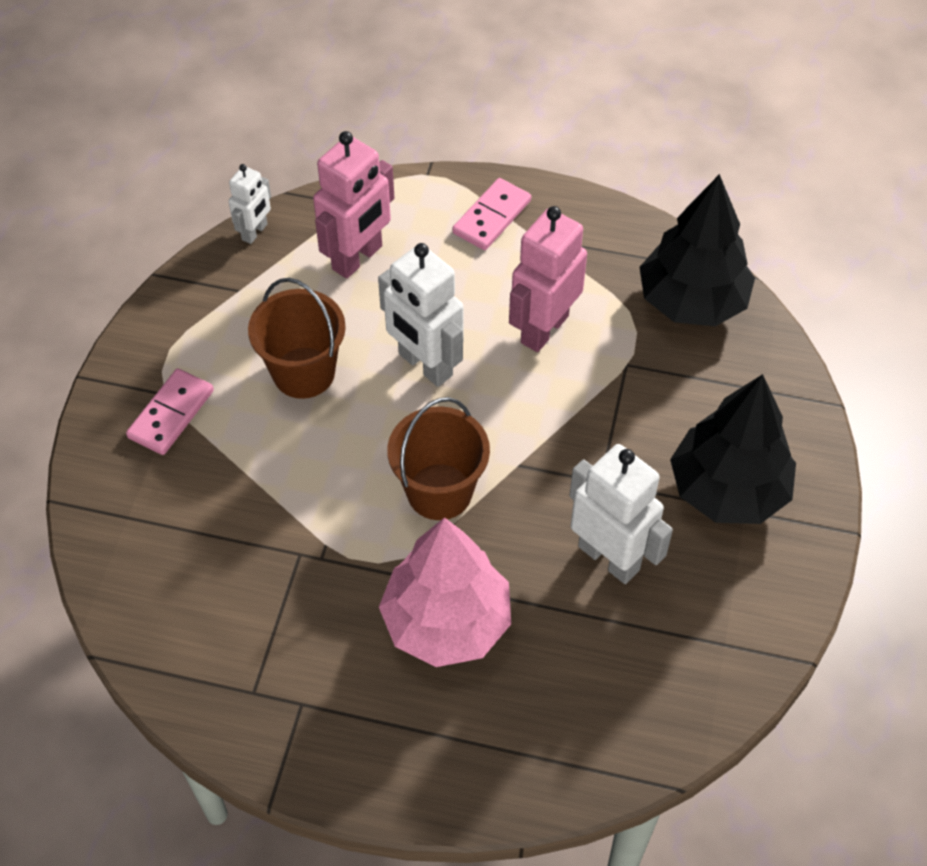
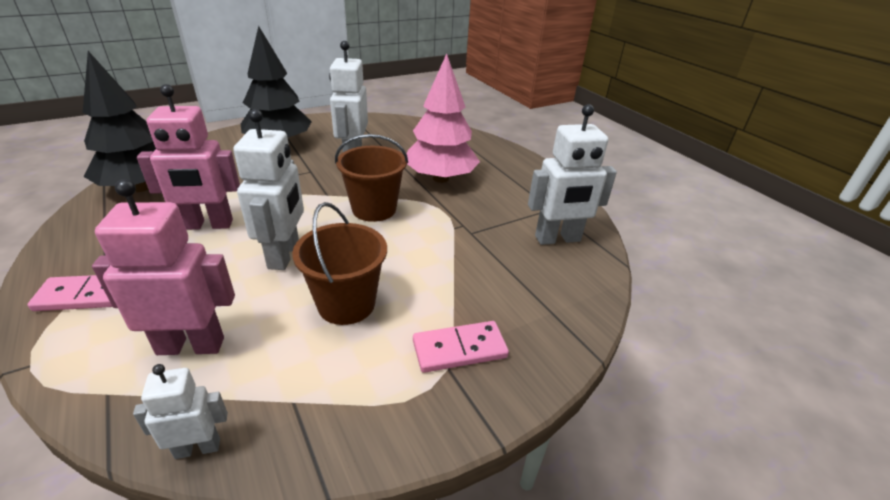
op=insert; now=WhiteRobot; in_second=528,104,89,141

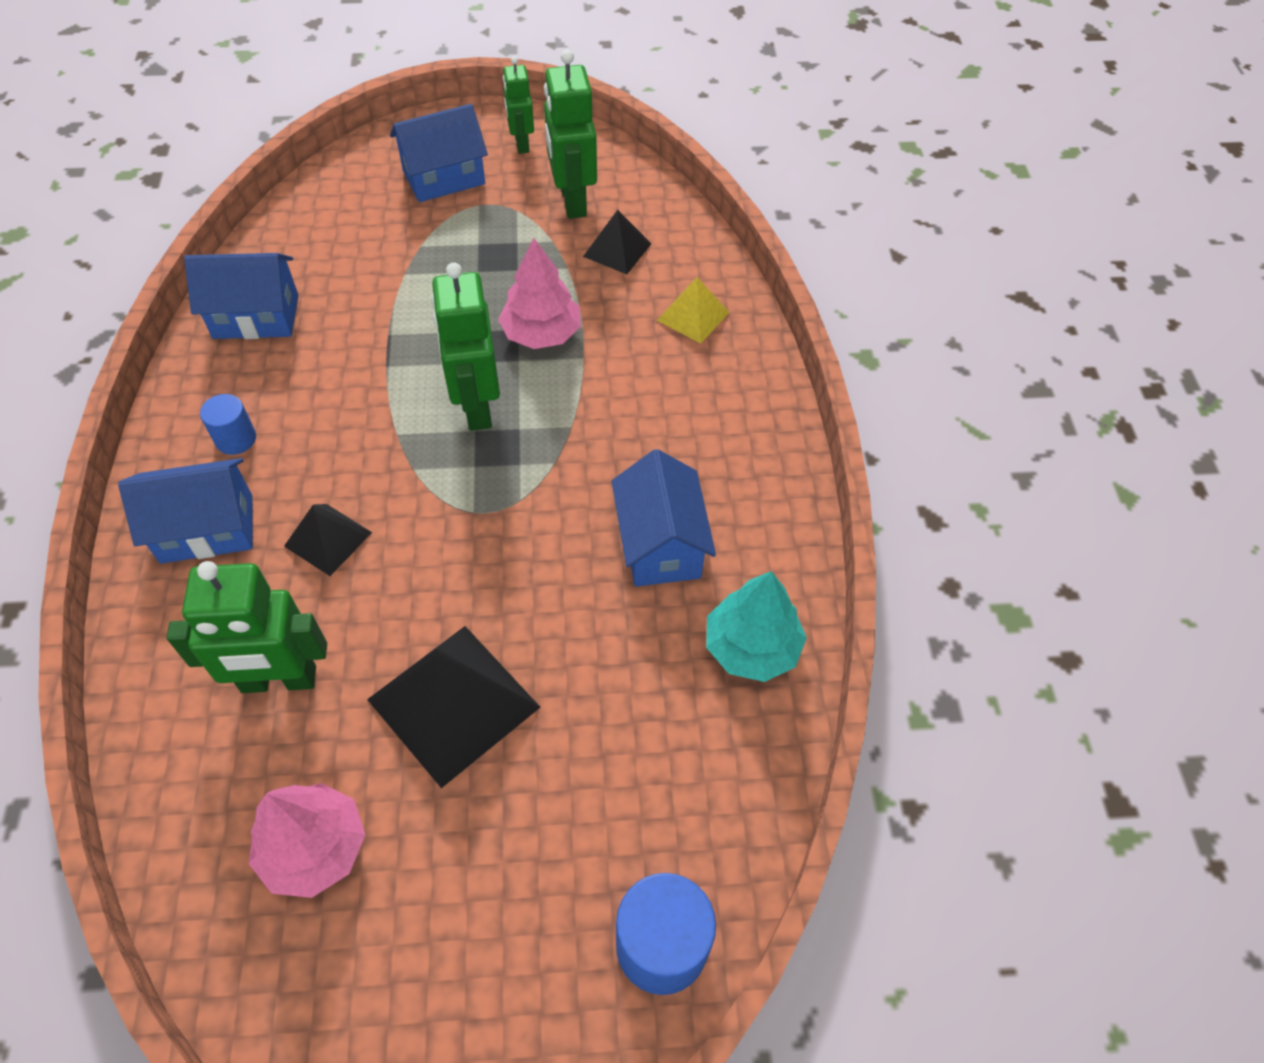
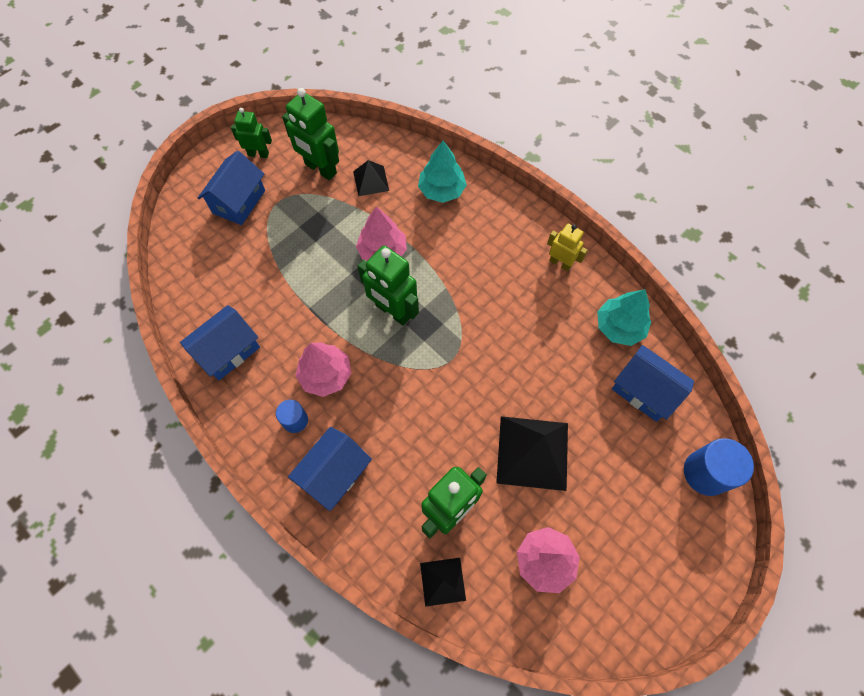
op=rotate; was=GreenRobot; in_first=503,56,31,98; in_second=231,108,41,50; clockwise=150
op=replace; was=YellowPyramid; now=TurquoiseTree; in_first=657,277,73,67; in_second=418,140,49,63
op=move; was=BlueHouse; in_first=612,449,104,138; in_second=612,345,82,77
op=move; was=BlackPyramid; in_first=284,504,88,72; in_second=420,558,46,49
op=insert; now=YellowRobot; in_second=547,223,41,49
op=insert; now=PinkTree; in_second=295,342,56,55

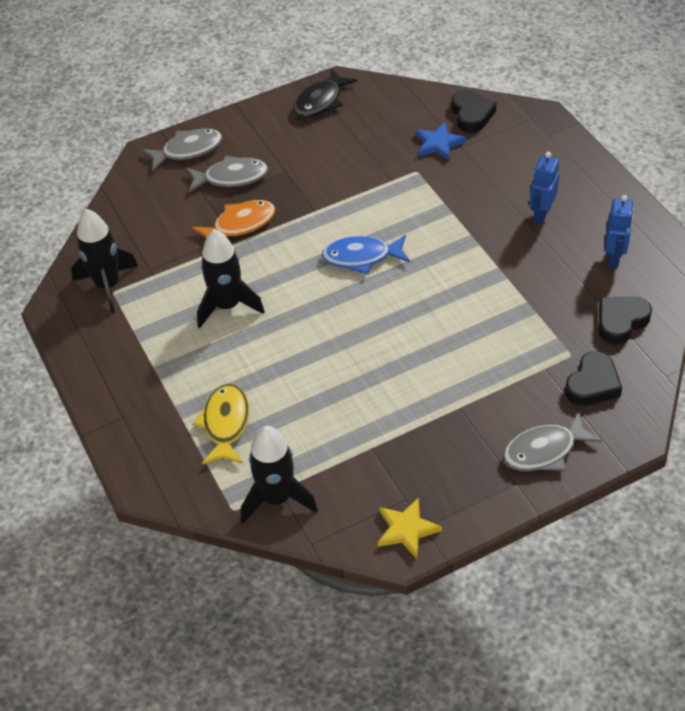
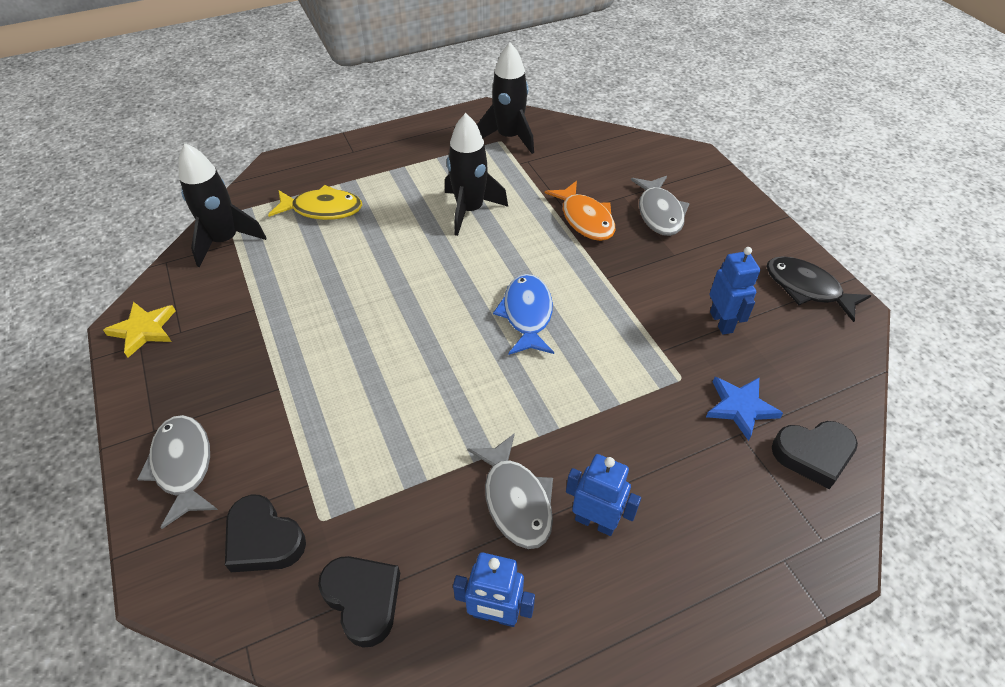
op=move; was=GreyFish; in_first=142,128,80,43; in_second=467,433,86,116
op=insert; now=BlueRobot; in_second=709,247,51,88

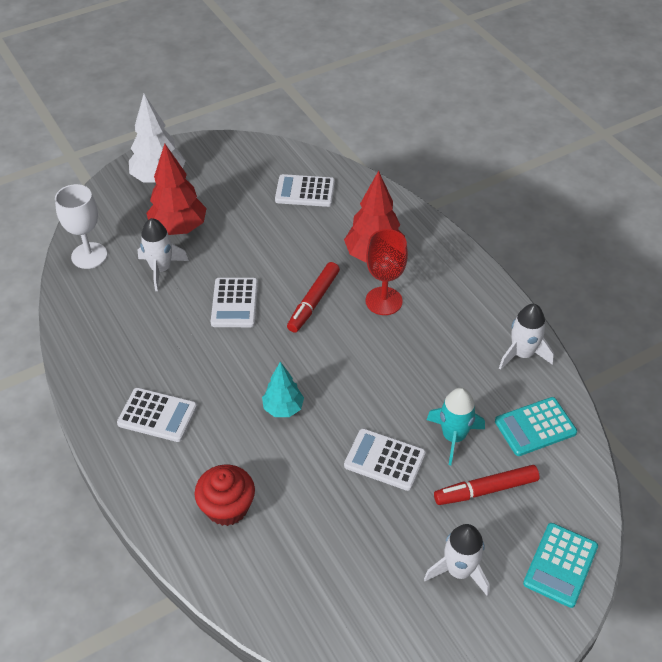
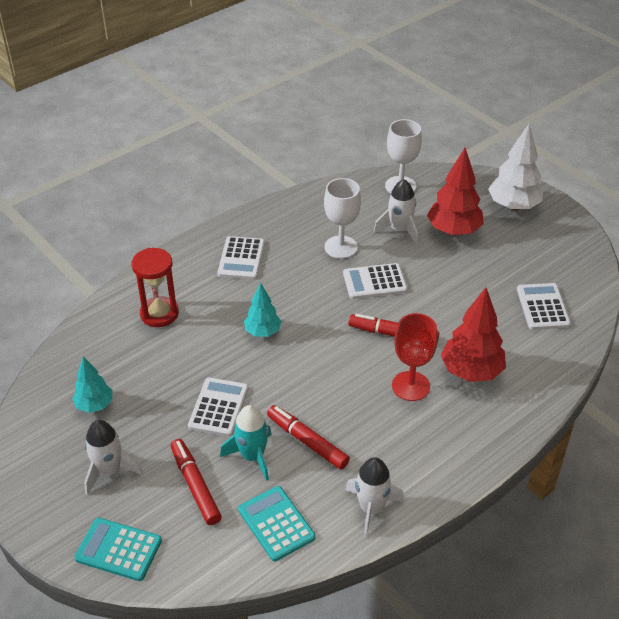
op=replace; was=RedCupcake; now=RedHourglass; in_first=194,464,61,62; in_second=132,248,47,79
op=insert; now=WhiteGoblet; in_second=324,178,37,81
op=insert; now=TurquoiseTree; in_second=72,356,40,57
op=insert; now=RedMarker; in_second=267,405,83,65

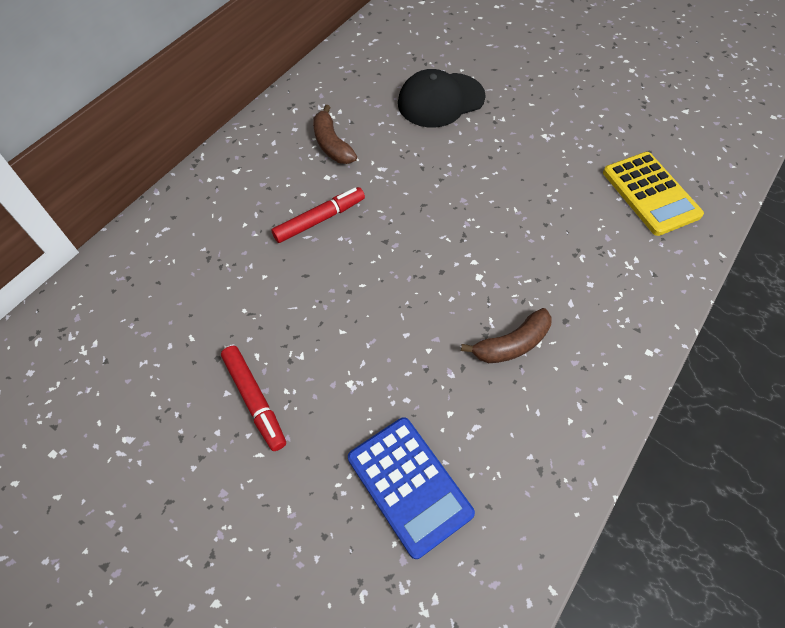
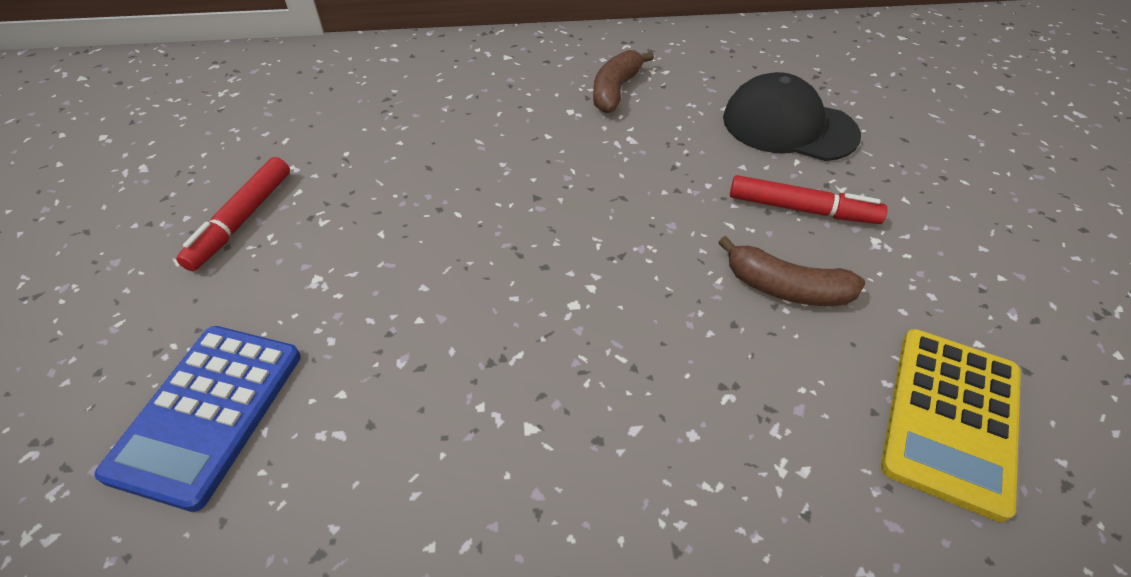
op=move; was=RedMarker; in_first=271,187,94,56; in_second=730,175,158,49
op=move; was=BrownBanana; in_first=461,308,91,55; in_second=718,236,147,70

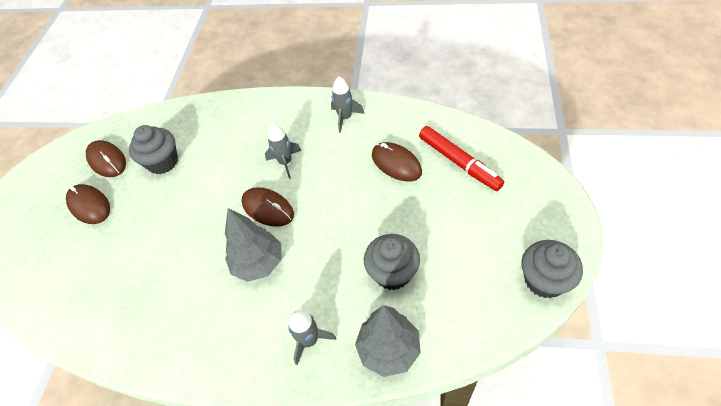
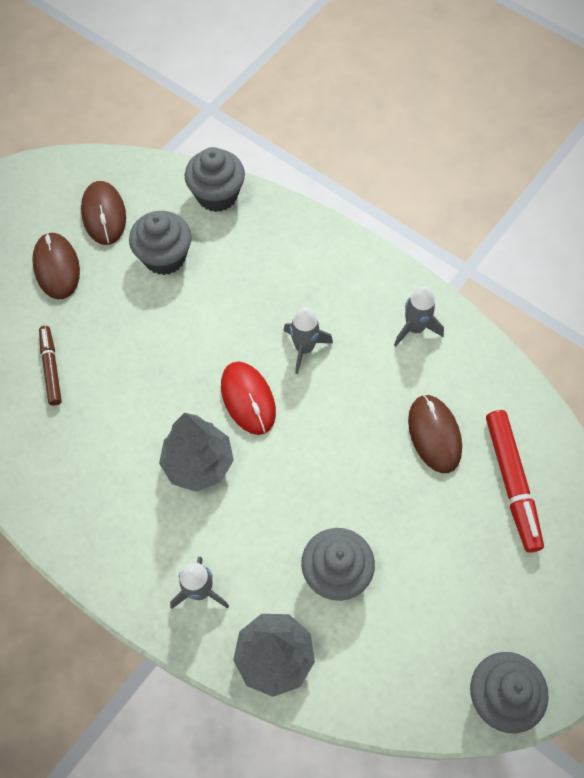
op=recolor; was=BrownMouse; now=RedMouse; in_first=241,187,53,40; in_second=221,361,55,74
op=insert; now=GreyCupcake; in_second=185,147,60,65
op=insert; now=BrownMarker; in_second=39,326,23,79

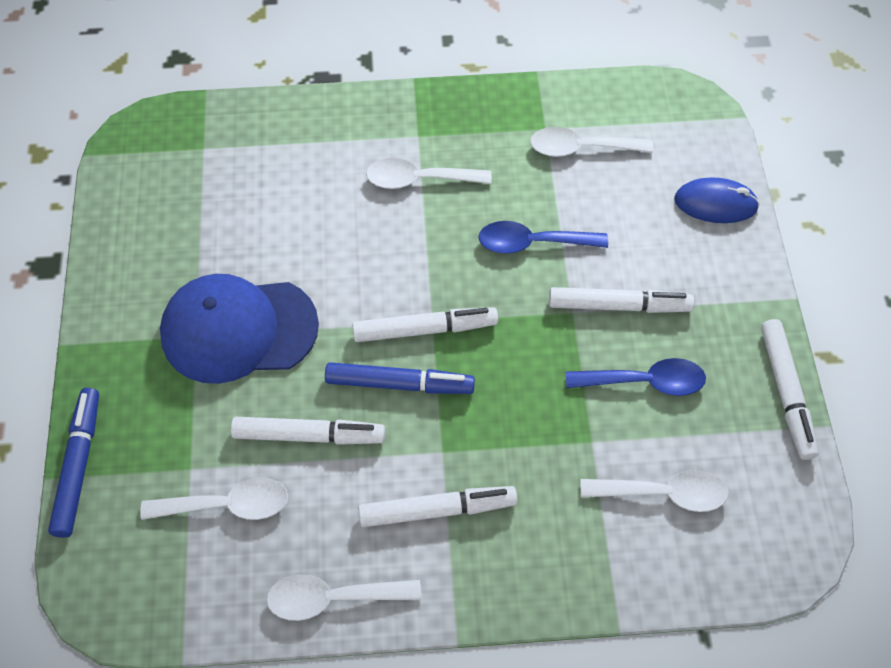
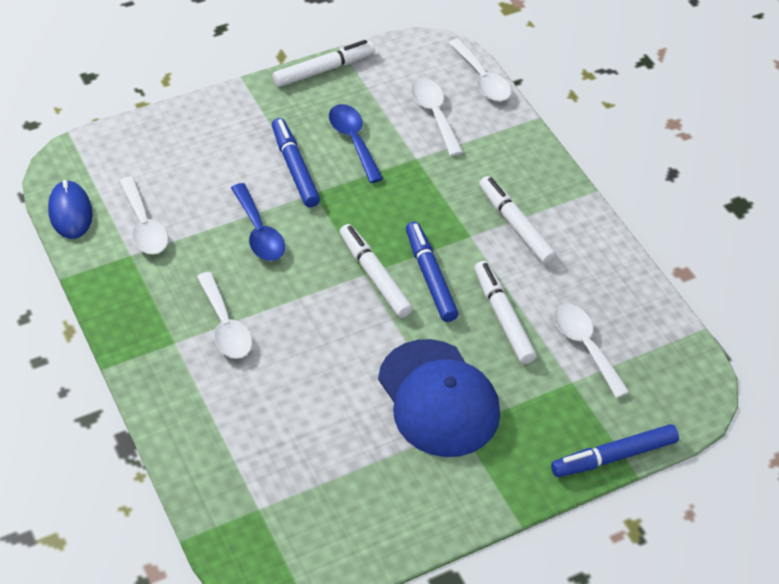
op=move; was=BlueMouse; in_first=674,178,86,45; in_second=48,180,45,59
op=recolor; was=WhiteMarker; now=BlueMarker; in_first=549,287,145,26; in_second=272,118,48,90
op=move; was=WhiteSpoon; in_first=266,575,155,46; in_second=449,39,62,62

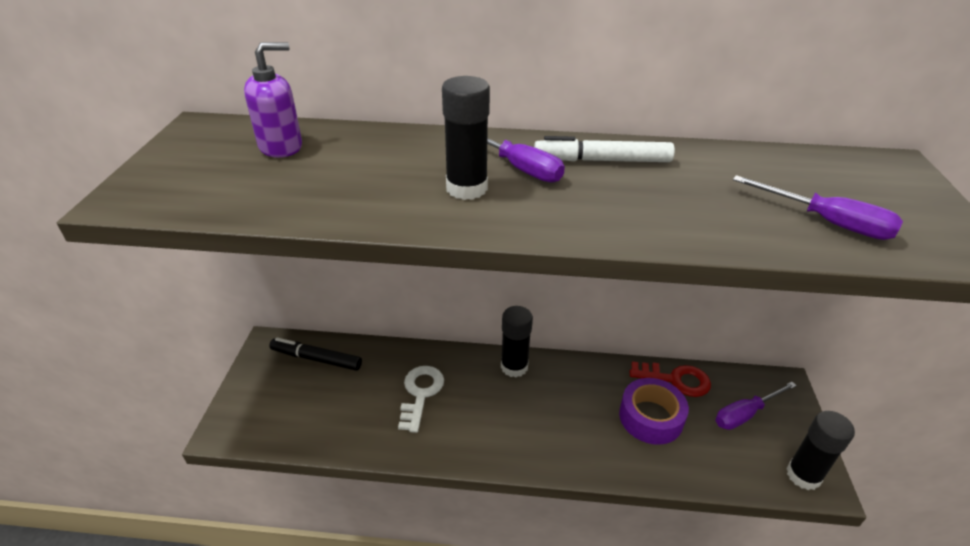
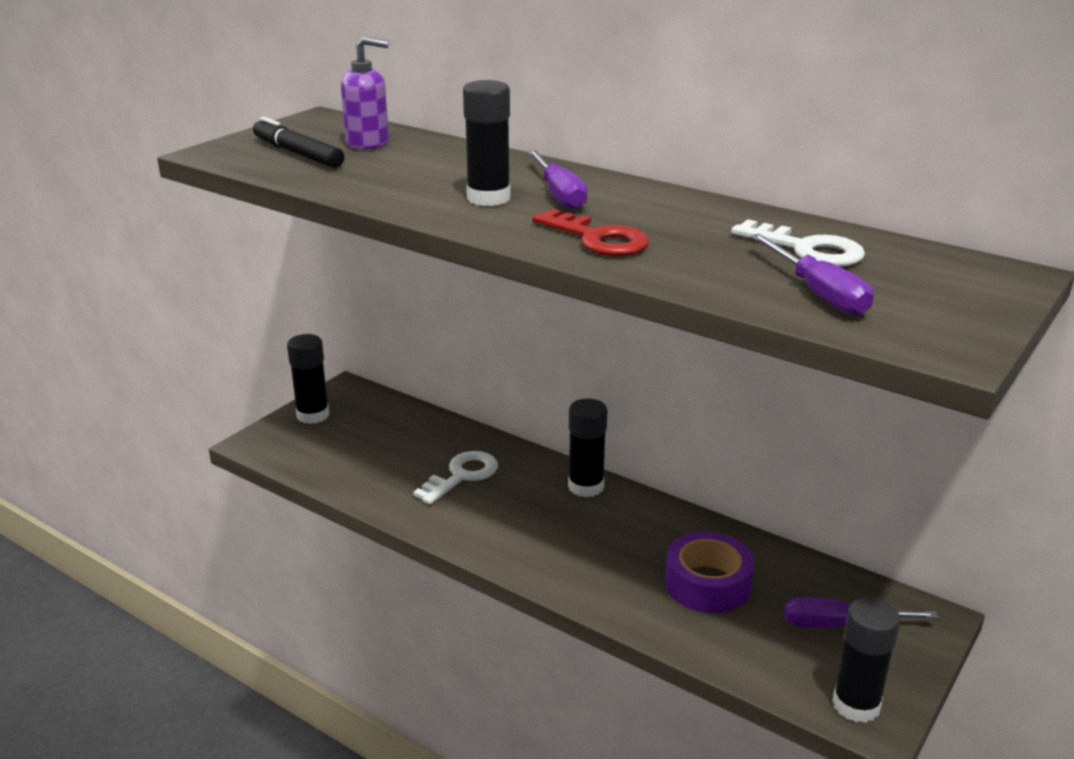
op=delete; was=WhiteMarker; in_first=534,136,141,26
op=move; was=BlackMarker; in_first=269,338,93,33; in_second=253,117,91,51
op=move; was=RedKey; in_first=630,361,81,36; in_second=532,209,117,47
op=insert; now=WhiteKey; in_second=731,219,134,48
op=insert; now=BlackGlueStick; in_second=287,334,42,90

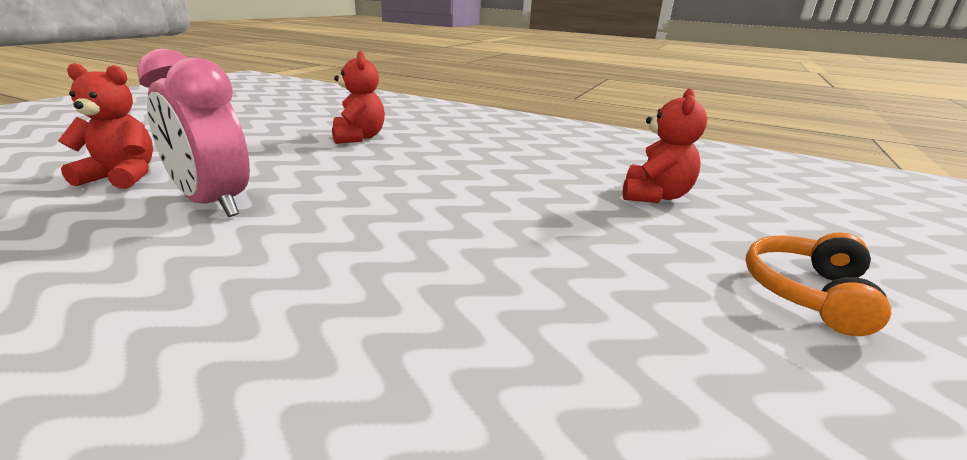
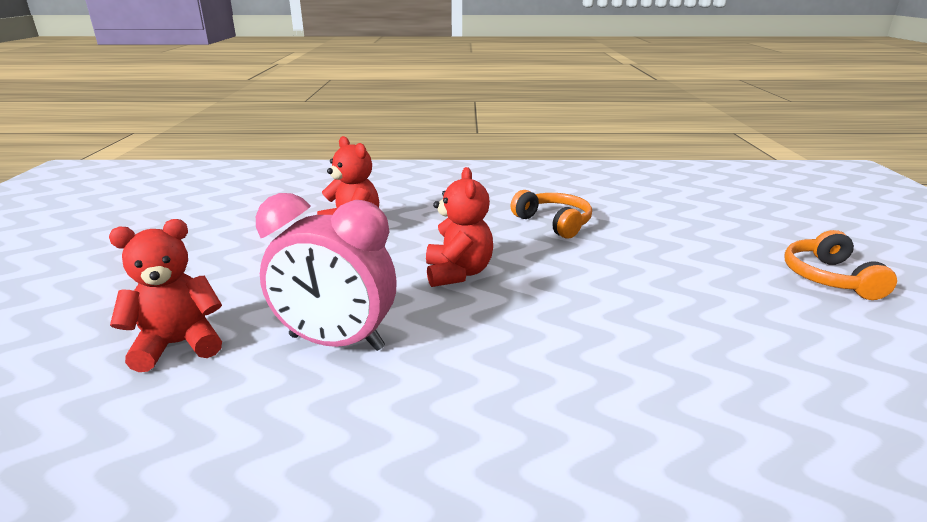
op=move; was=RedTeddyBear; in_first=623,88,84,115; in_second=426,167,67,120
op=insert; now=OrangeHeadphones; in_second=511,190,81,49

